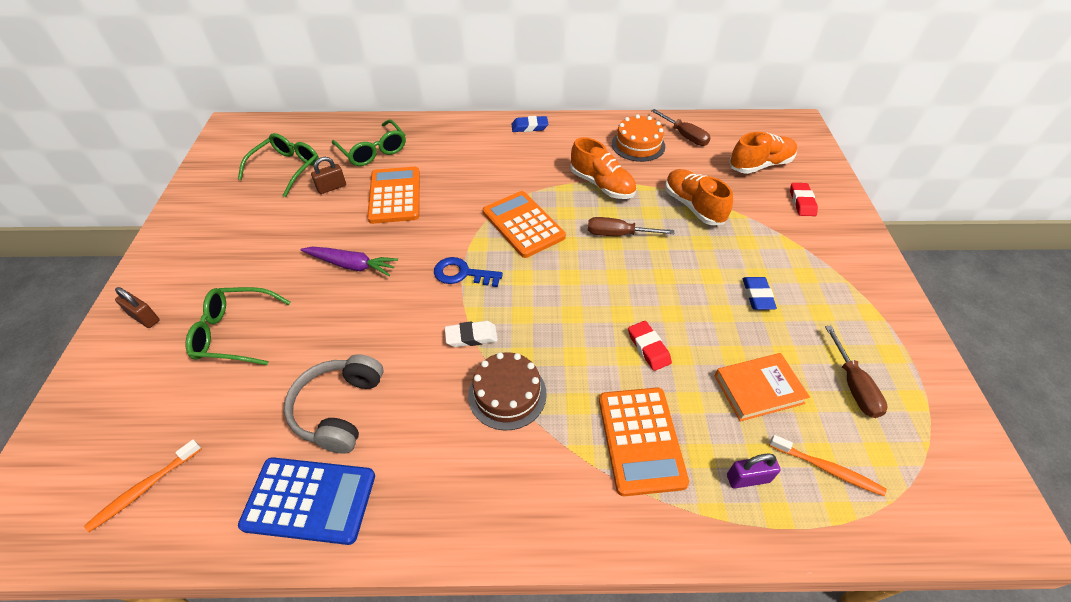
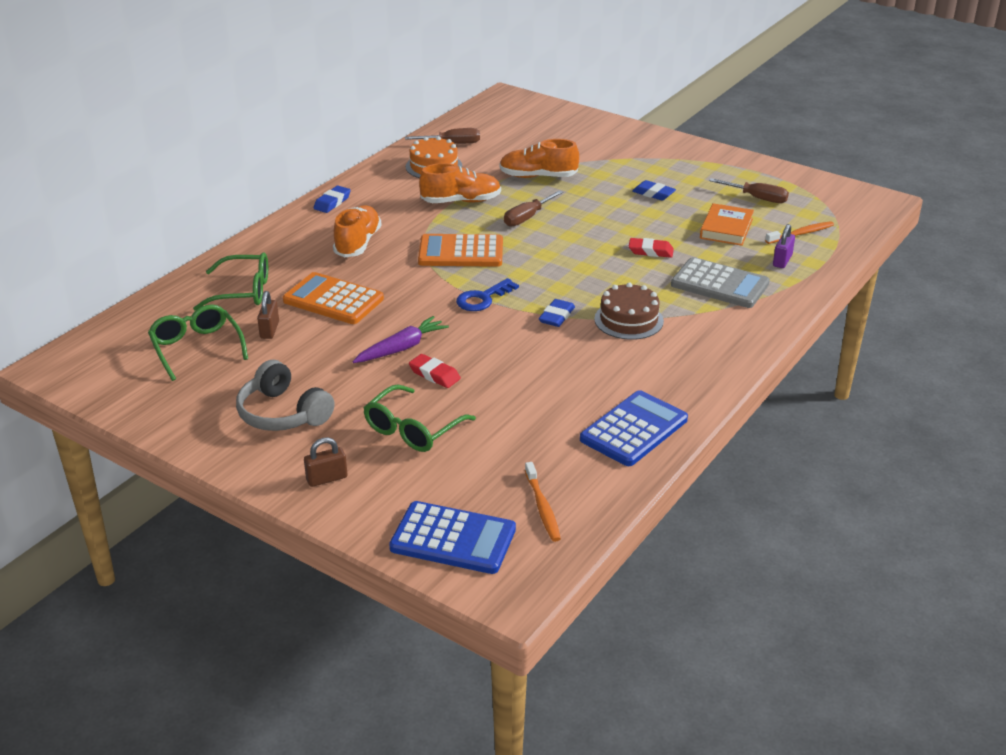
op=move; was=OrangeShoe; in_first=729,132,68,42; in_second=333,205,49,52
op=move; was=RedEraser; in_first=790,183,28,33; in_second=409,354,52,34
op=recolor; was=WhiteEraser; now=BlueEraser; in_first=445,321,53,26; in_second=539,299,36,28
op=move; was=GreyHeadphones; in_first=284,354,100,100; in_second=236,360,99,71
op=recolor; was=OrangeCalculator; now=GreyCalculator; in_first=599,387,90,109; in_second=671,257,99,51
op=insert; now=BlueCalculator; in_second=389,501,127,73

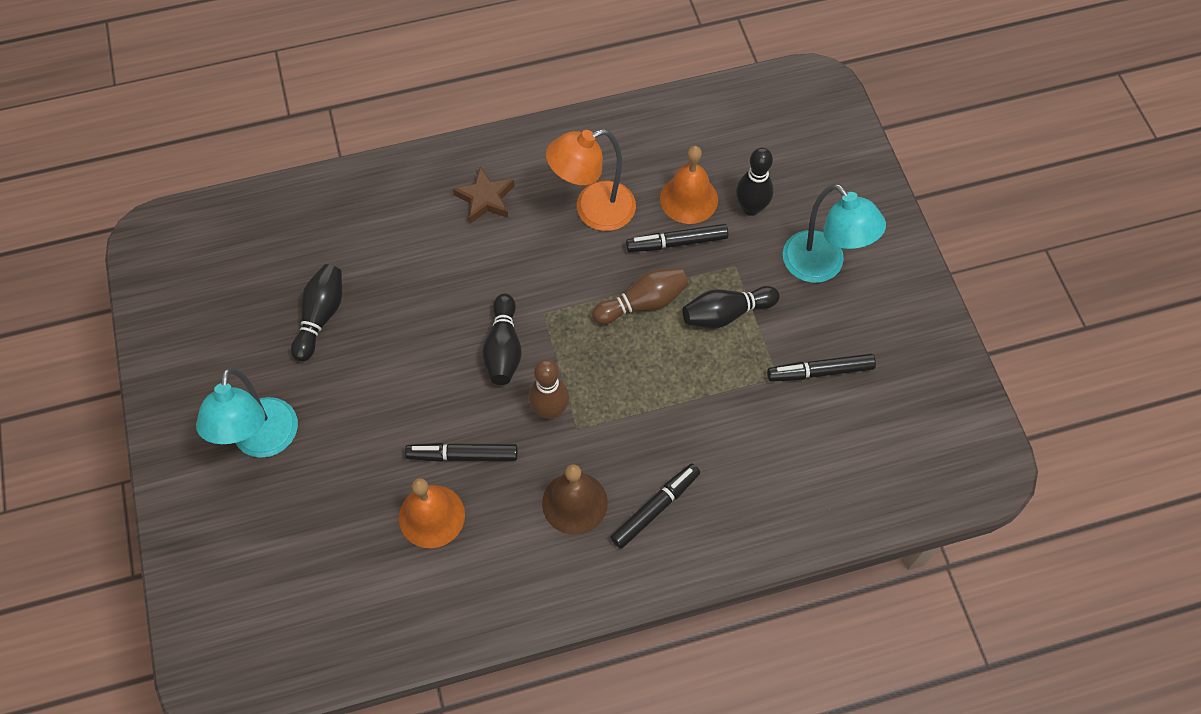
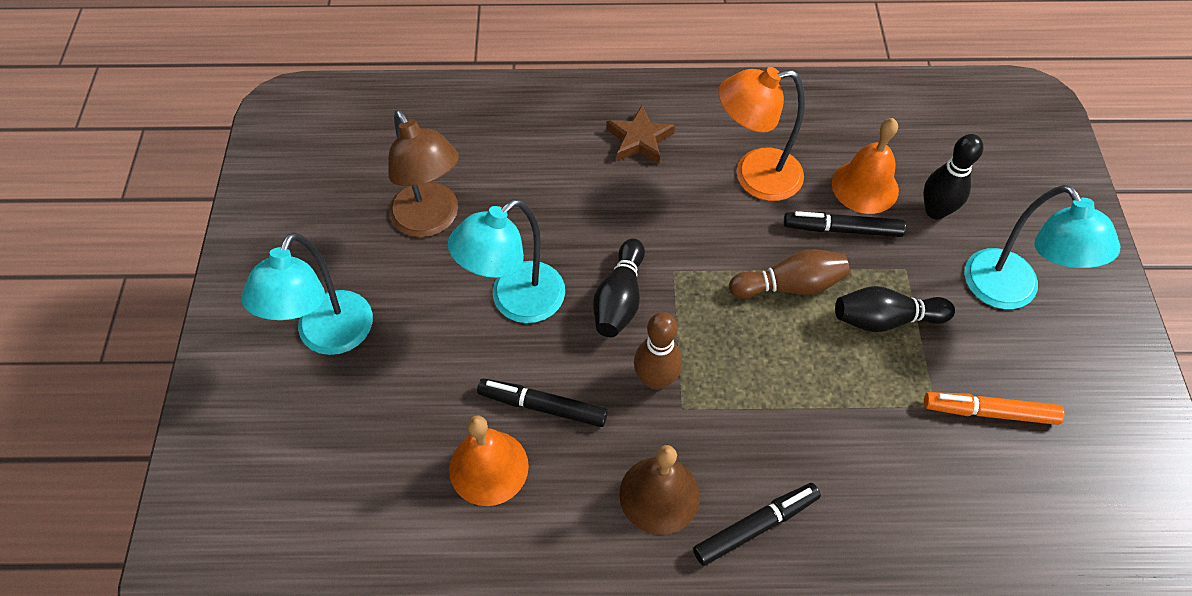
op=replace; was=BlackBowlingPin; now=BrownLamp; in_first=291,264,51,98; in_second=388,110,71,127
op=recolor; was=BlackMarker; now=OrangeMarker; in_first=767,353,109,29; in_second=924,392,141,33
op=insert; now=TurquoiseLamp; in_second=448,199,117,124

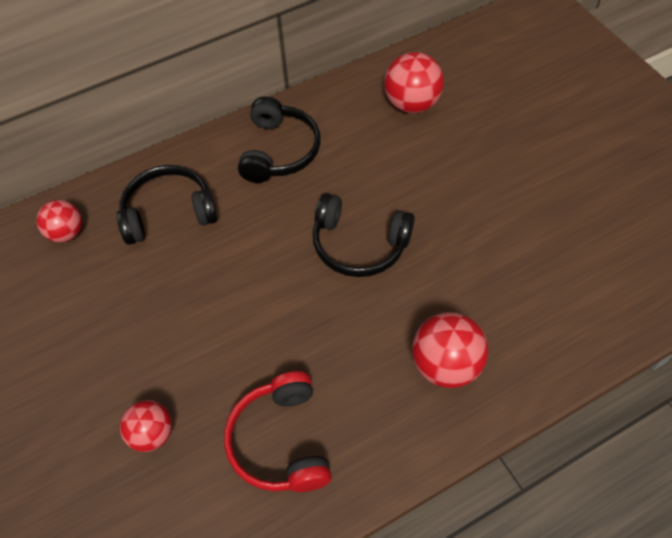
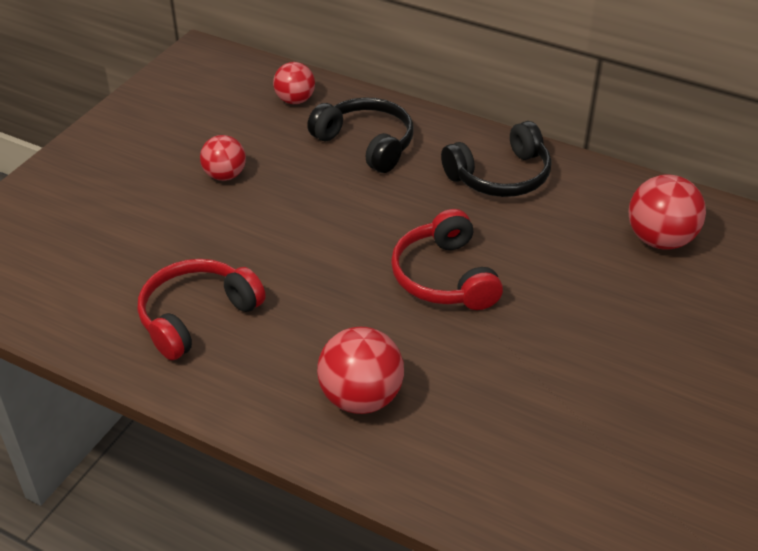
op=recolor; was=BlackHeadphones; now=RedHeadphones; in_first=313,193,102,84; in_second=391,209,112,101
op=move; was=RedBall; in_first=120,400,52,52; in_second=200,135,46,46

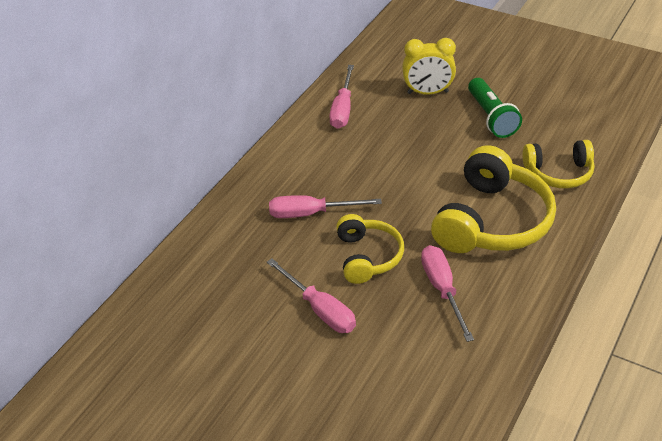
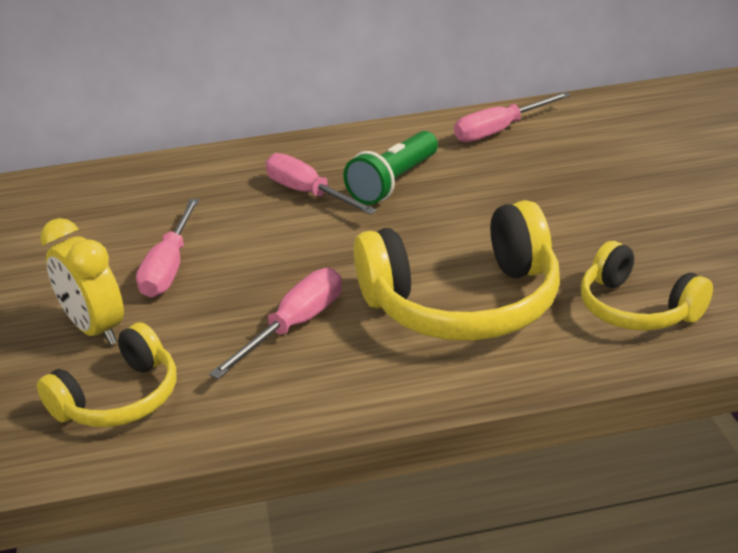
op=move; was=YellowClock; in_first=402,38,54,57; in_second=40,218,84,127
op=move; was=GreenFlashlight; in_first=468,78,54,60; in_second=343,131,95,74
op=move; was=YellowHeadphones; in_first=336,214,68,70; in_second=37,322,139,105

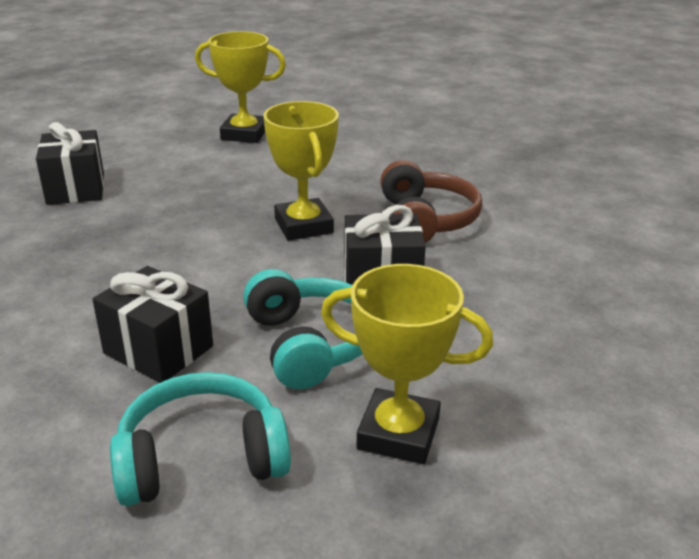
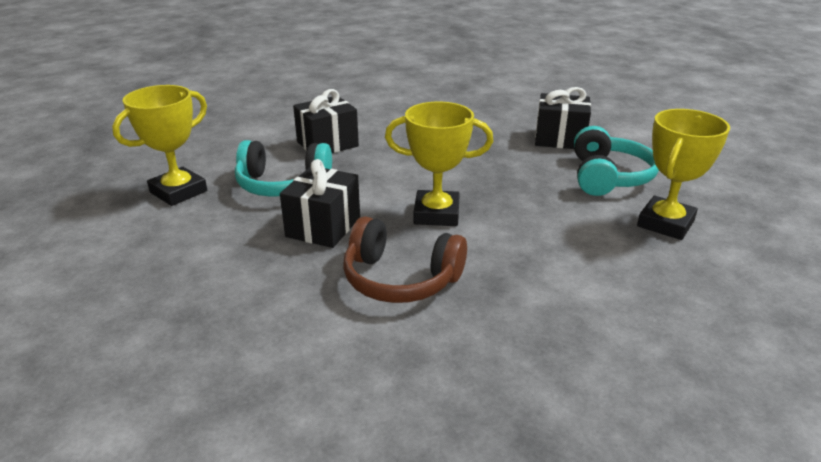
op=move; was=TurquoiseHeadphones; in_first=110,372,181,134; in_second=574,126,85,70

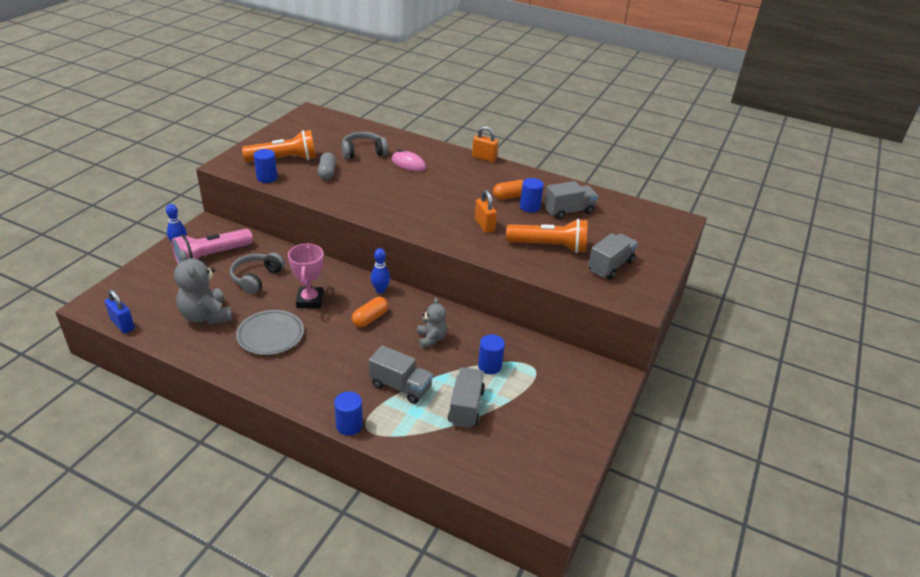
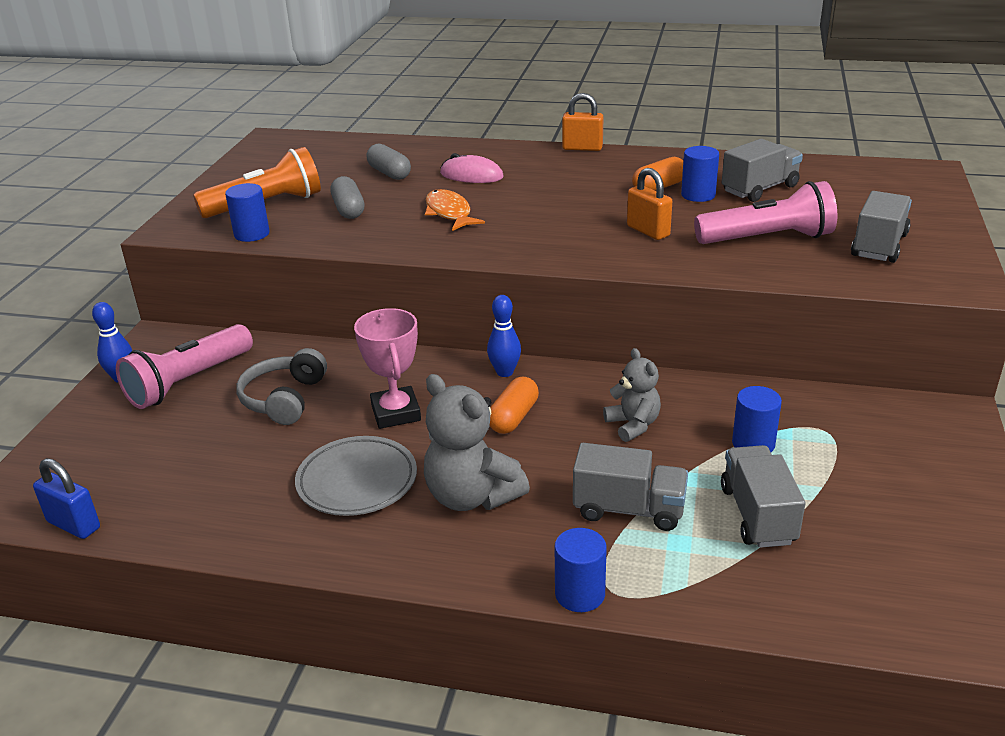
op=replace; was=GreyHeadphones; now=GreyCapsule; in_first=342,132,46,27; in_second=367,144,44,36
op=recolor; was=OrangeFlashlight; now=PinkFlashlight; in_first=506,219,81,34; in_second=694,181,143,63
op=move; was=GreyTeddyBear; in_first=174,250,58,75; in_second=424,374,106,137
op=insert; now=OrangeFish; in_second=425,189,60,42

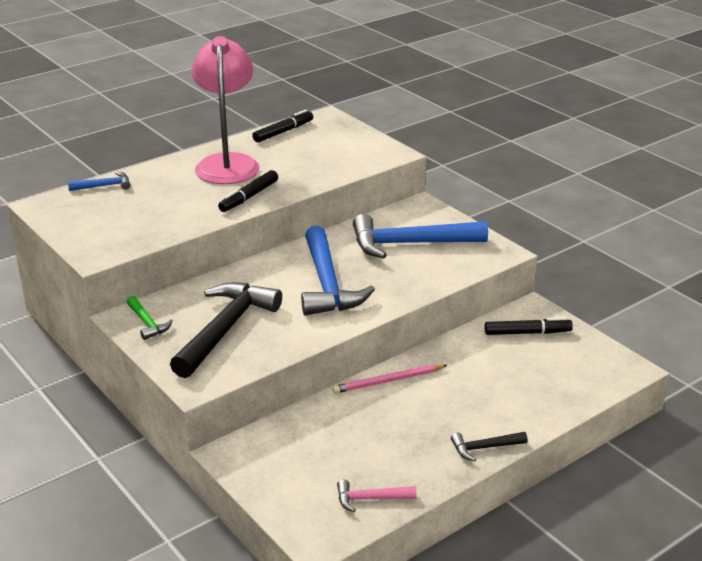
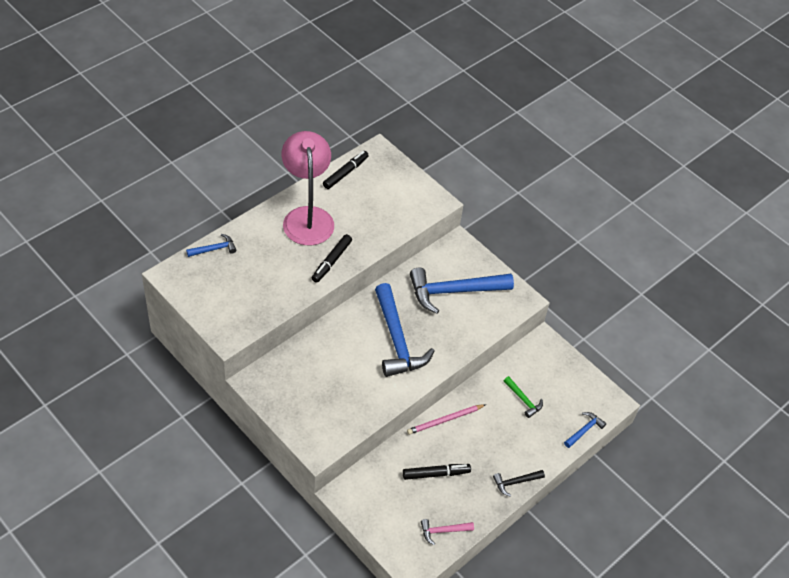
op=delete; was=BlackHammer; in_first=170,282,112,96
op=move; was=GreenHammer; in_first=127,296,46,44; in_second=504,376,39,42
op=move; was=BlackMarker; in_first=485,317,88,18; in_second=403,464,68,16
op=insert; now=BlueHammer; in_second=564,412,42,36

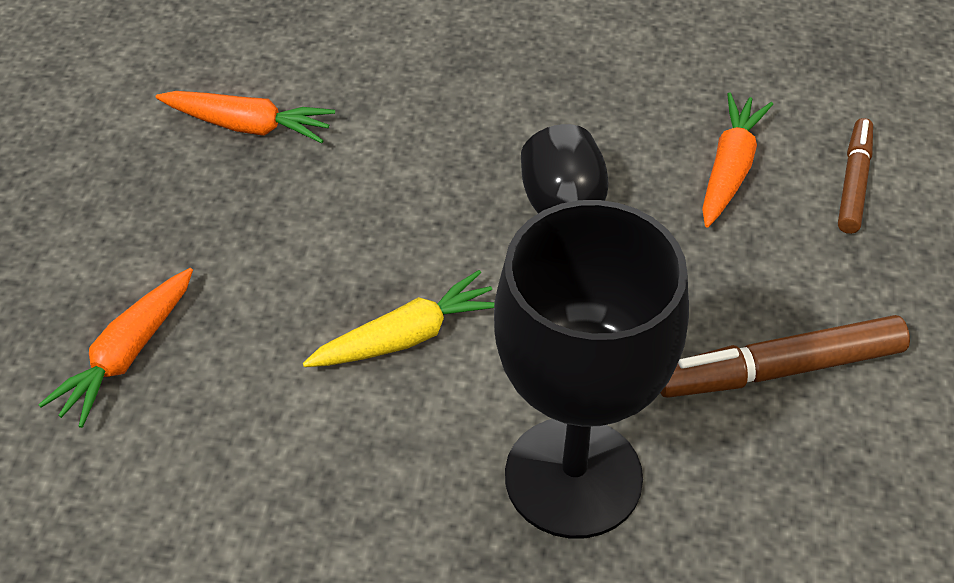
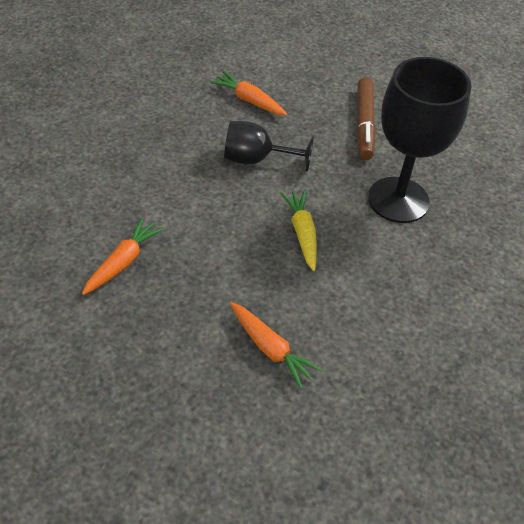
op=delete; was=BrownMarker; in_first=838,118,35,116

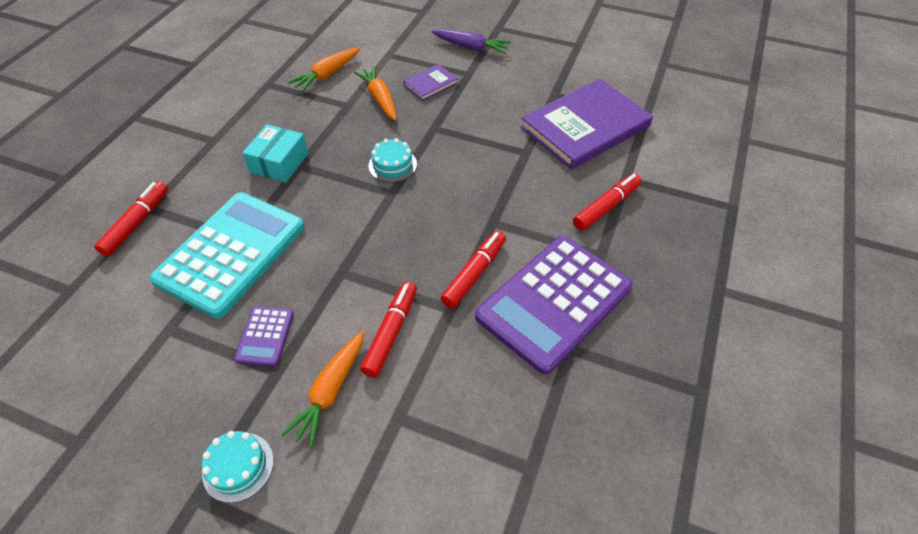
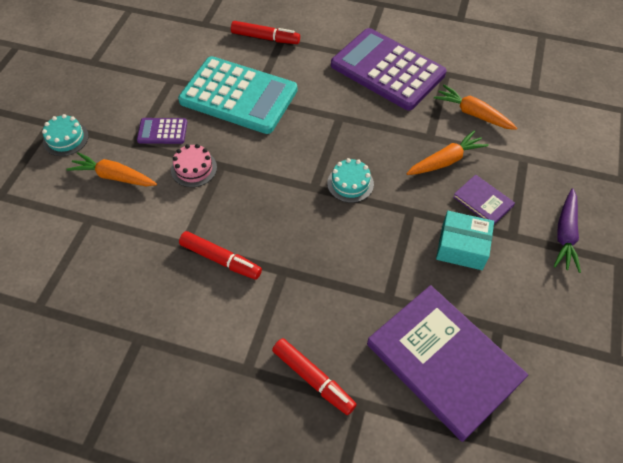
op=move; was=TurquoiseBox; in_first=242,124,66,59; in_second=436,211,58,59
op=move; was=PurpleCalculator; in_first=475,236,158,139; in_second=331,28,116,83
op=delete; was=RedMarker; in_first=360,281,57,97
op=insert; now=PinkCake; in_second=171,144,46,43

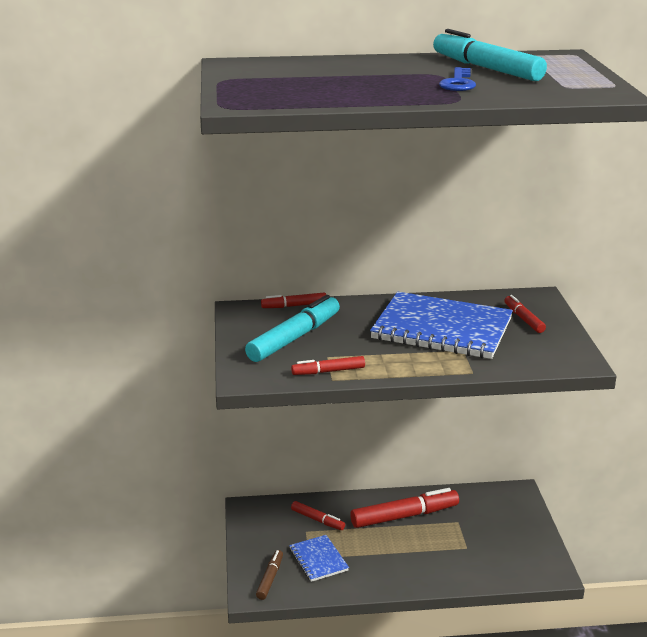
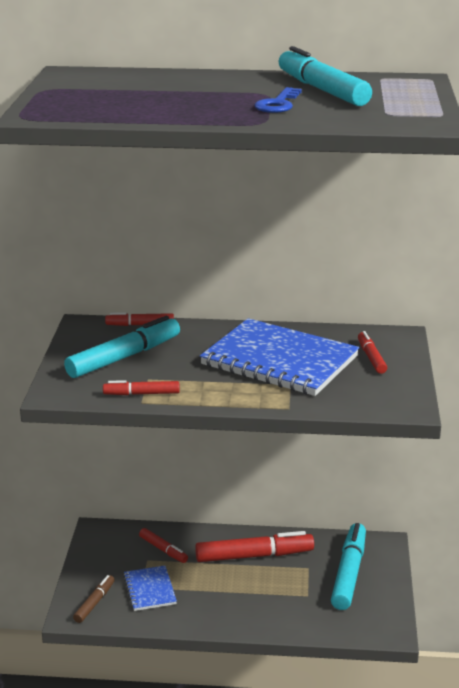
op=insert; now=TurquoiseMarker; in_second=331,523,35,87

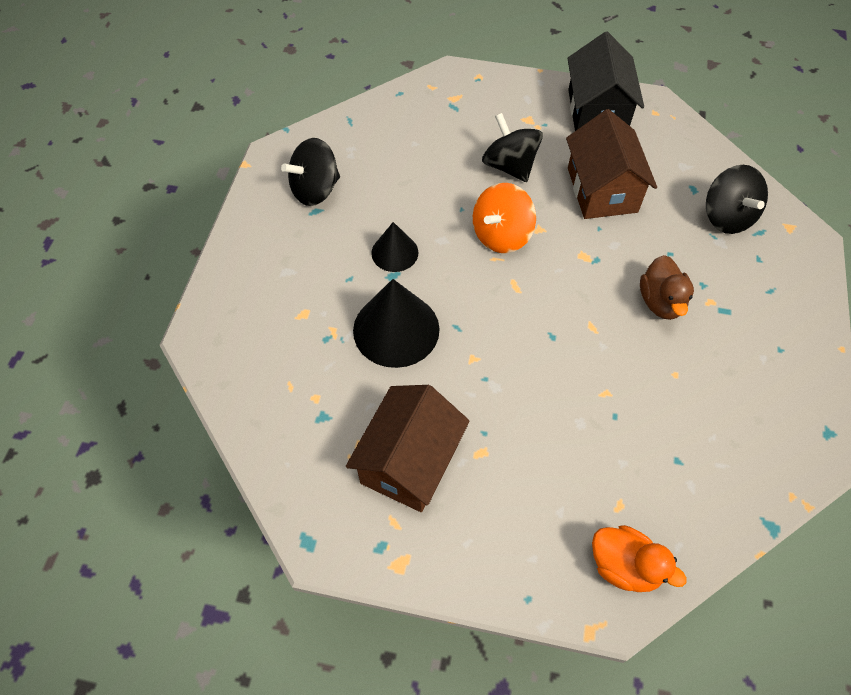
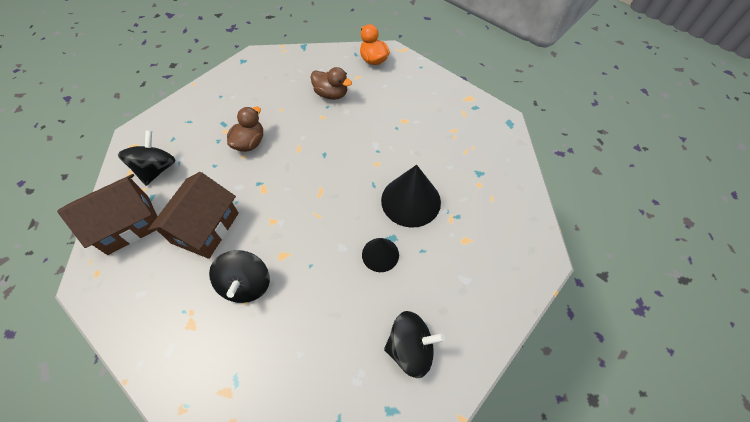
op=delete; was=BlackHouse; in_first=567,32,77,99
op=delete; was=OrangeSpinningTop; in_first=473,183,63,70
op=move; was=BrownHouse; in_first=346,385,124,127; in_second=57,174,101,81
op=insert; now=BrownDuck; in_second=311,67,41,33

